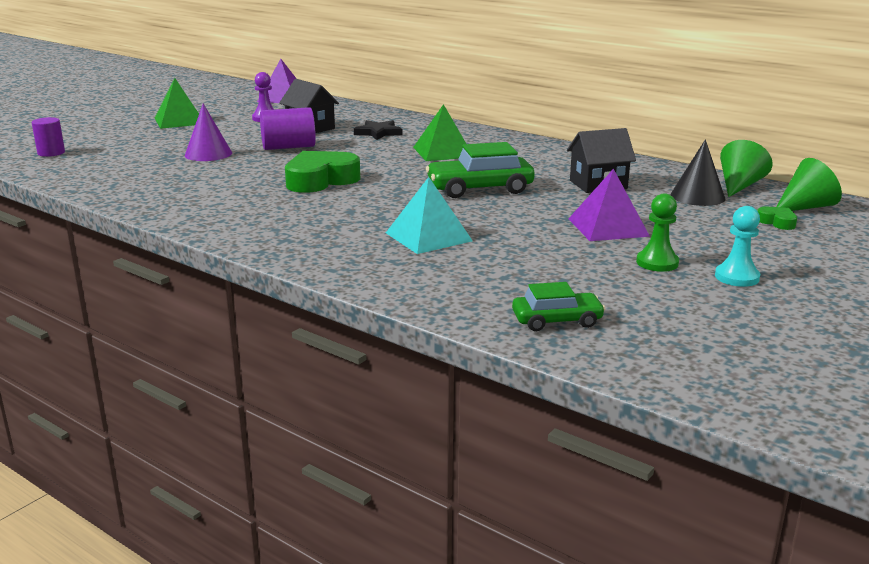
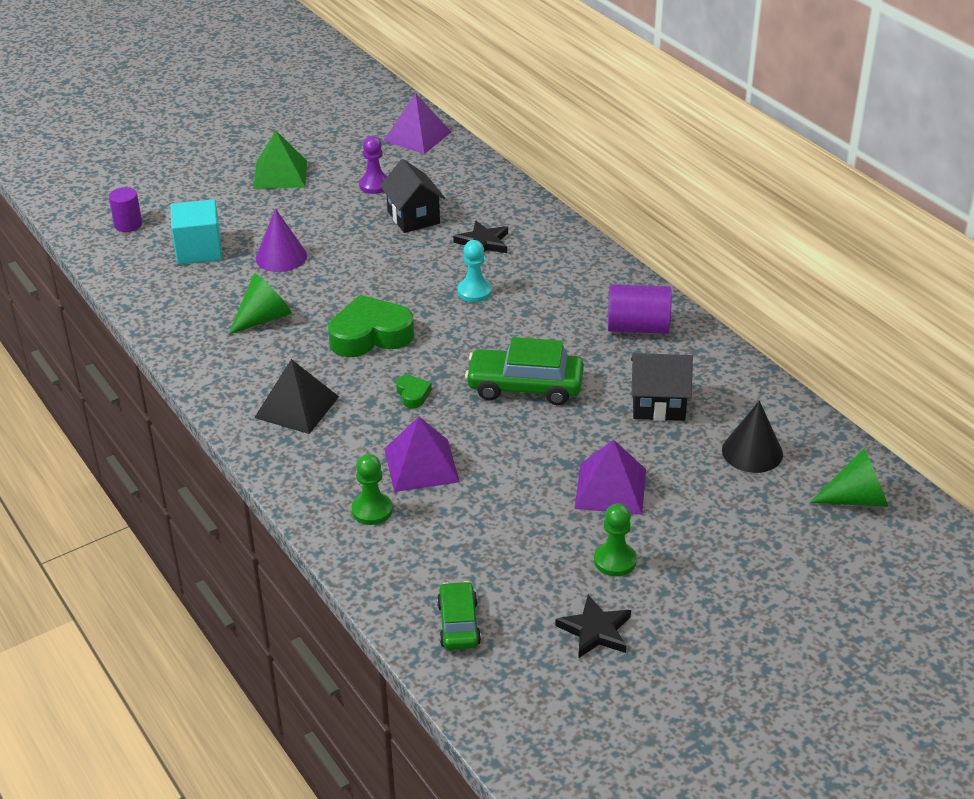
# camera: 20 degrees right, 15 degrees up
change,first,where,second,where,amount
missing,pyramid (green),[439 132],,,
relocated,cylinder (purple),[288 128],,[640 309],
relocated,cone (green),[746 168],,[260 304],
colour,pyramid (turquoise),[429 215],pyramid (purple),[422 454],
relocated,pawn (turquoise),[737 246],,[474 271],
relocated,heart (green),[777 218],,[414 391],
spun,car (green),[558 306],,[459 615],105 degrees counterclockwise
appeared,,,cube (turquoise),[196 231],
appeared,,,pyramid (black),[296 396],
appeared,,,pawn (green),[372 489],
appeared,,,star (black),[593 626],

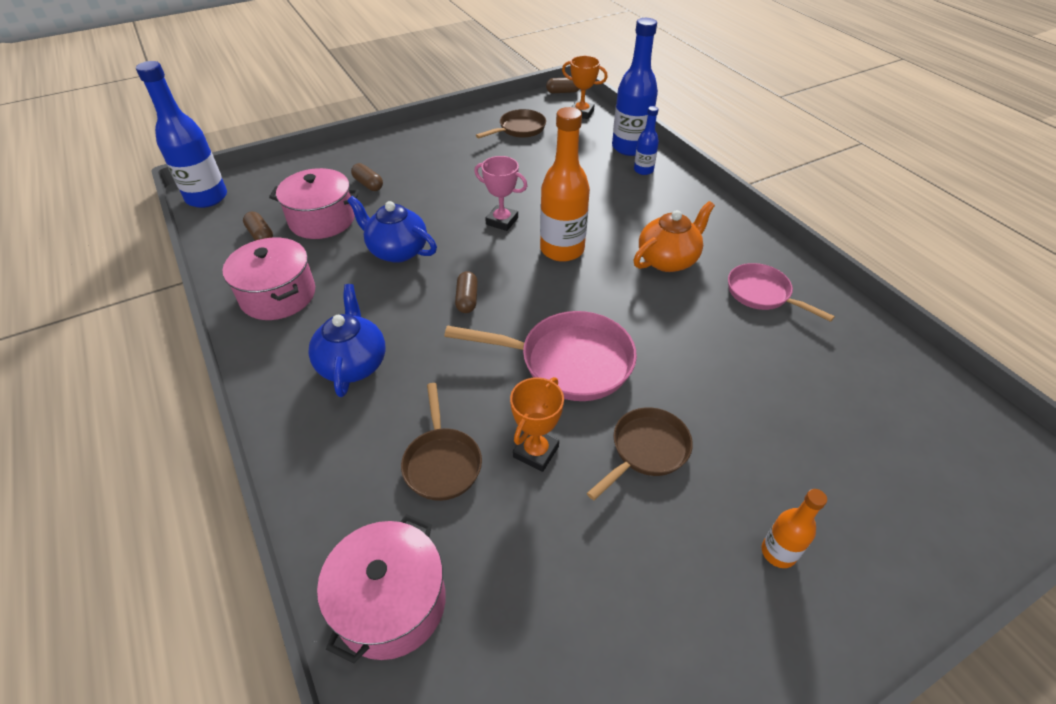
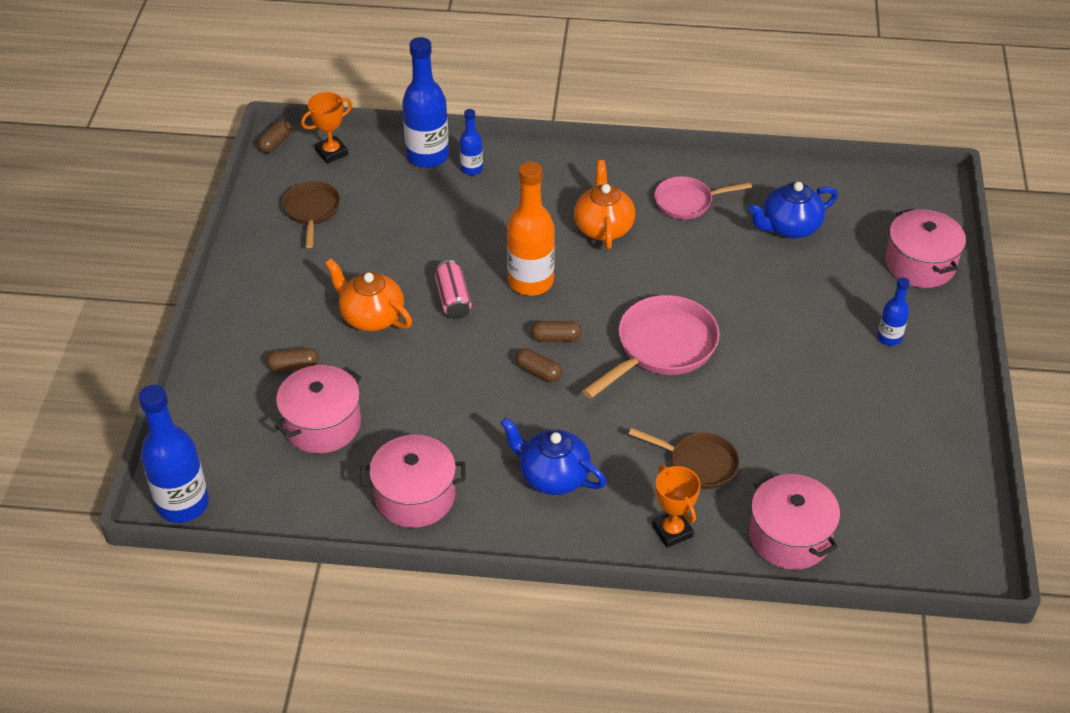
# camera: 55 degrees left, 0 degrees up
change,first,where,second,where,amount
exchanged,trophy (pink),[500 193],can (pink),[453 289],
relocated,teapot (blue),[392 229],,[793 210],
relocated,capsule (brown),[258 226],,[556 331],
relocated,trophy (orange),[537 424],,[676 506],
missing,pan (brown),[640 453],,,
colour,bottle (orange),[794 528],bottle (blue),[893 311],
appeared,,,pot (pink),[925 248],
appeared,,,teapot (orange),[368 295],

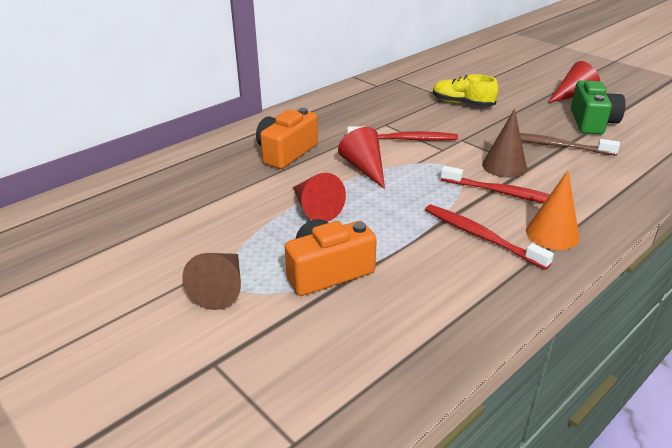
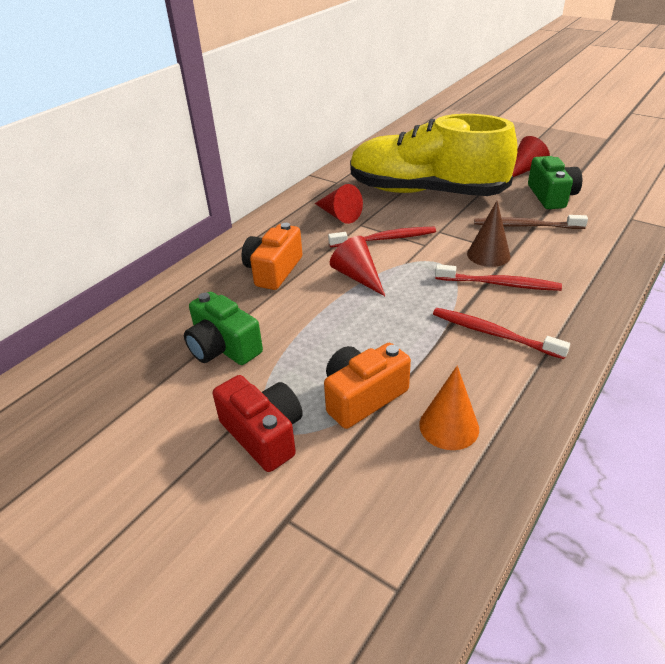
# camera: 10 degrees left, 5 degrees up
change,first,where,second,where,amount
size,shoe (yellow),[465 90],,[434 155],x2.48
relocated,cone (orange),[553 210],,[449 407],
relocated,cone (red),[319 197],,[339 204],
exchanged,cone (brown),[211 281],camera (red),[258 423],
appeared,,,camera (green),[223 328],

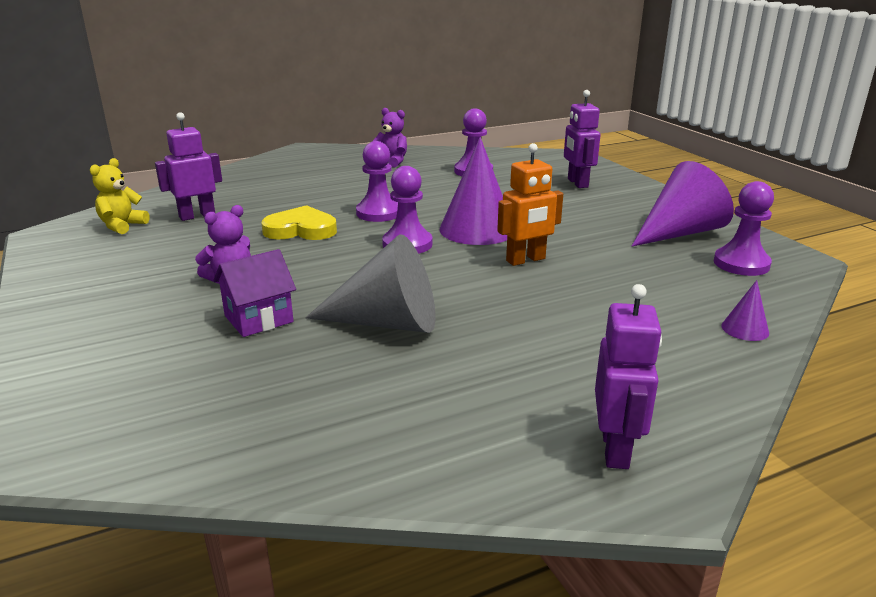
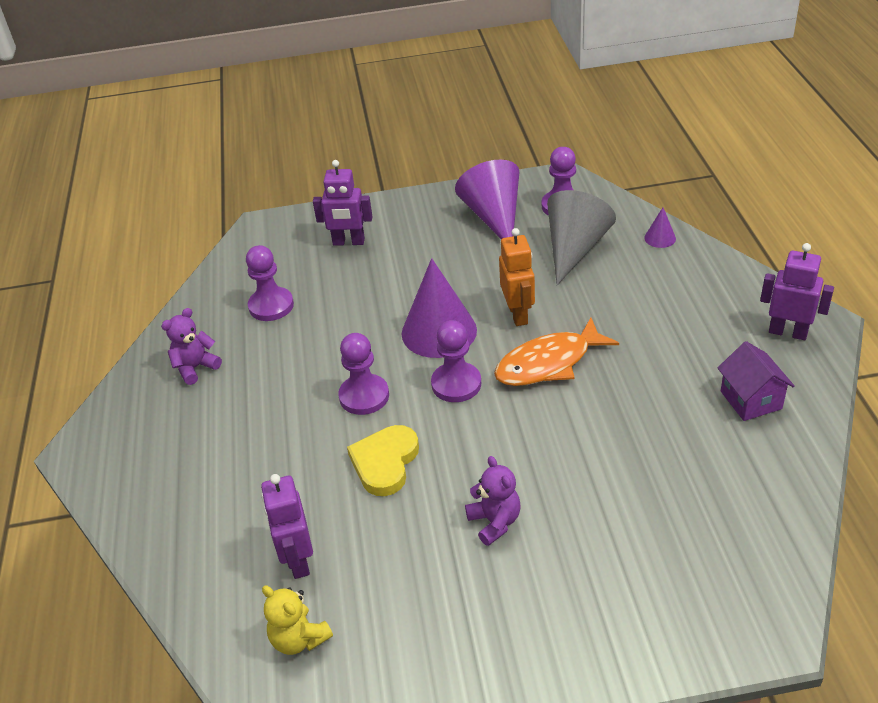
# camera: 70 degrees left, 15 degrees up
change,first,where,second,where,amount
relocated,cone (grey),[370 283],,[581 237],
relocated,house (purple),[254 293],,[756 381],
appeared,,,fish (orange),[556 352],

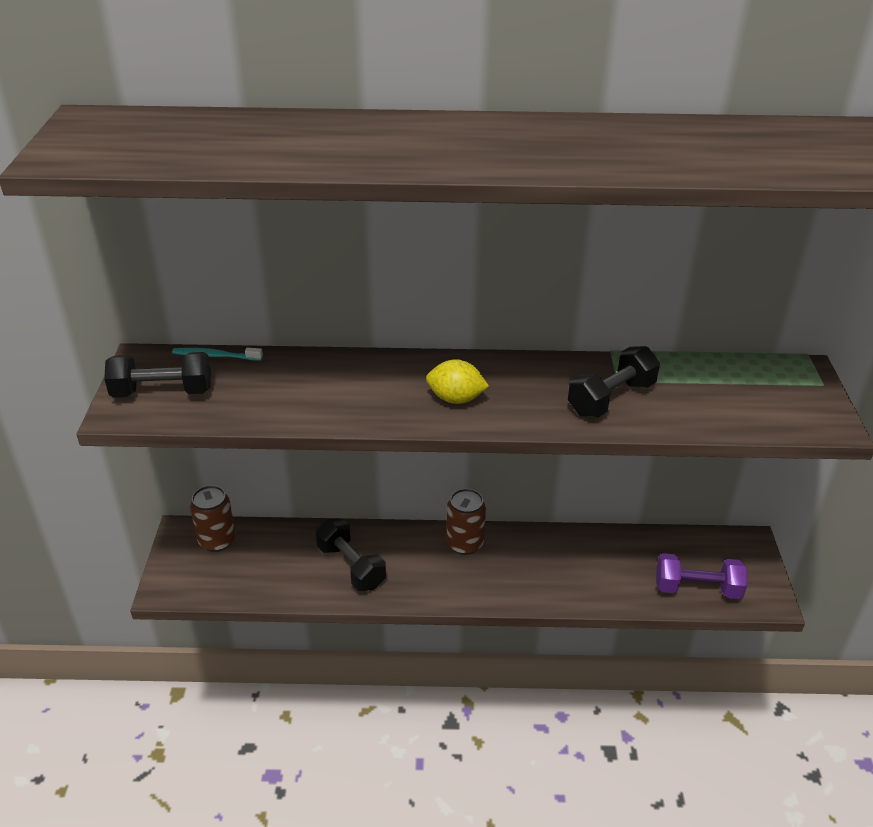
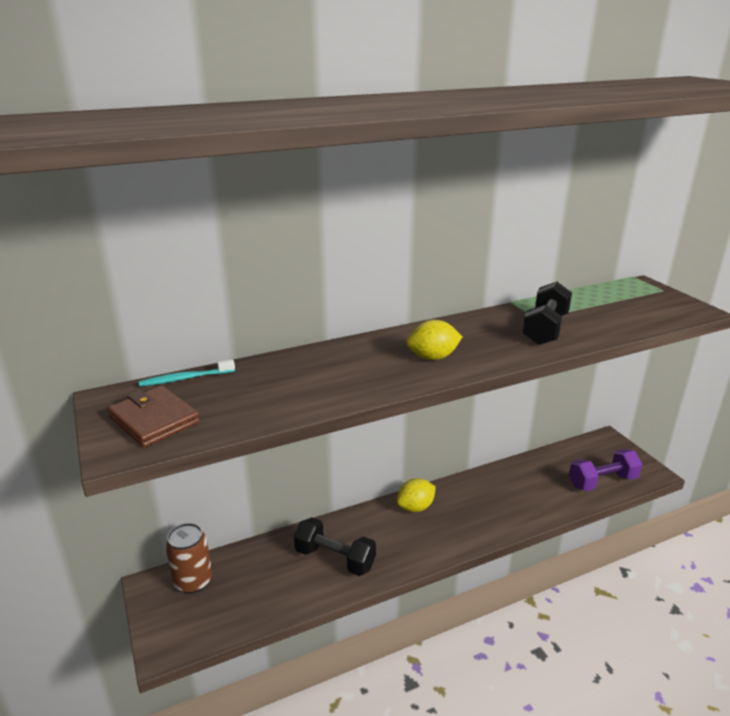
# camera: 25 degrees left, 10 degrees down
change,first,where,second,where,amount
exchanged,dumbbell (black),[157 375],wallet (brown),[154 417],
exchanged,can (brown),[466 521],lemon (yellow),[416 495],

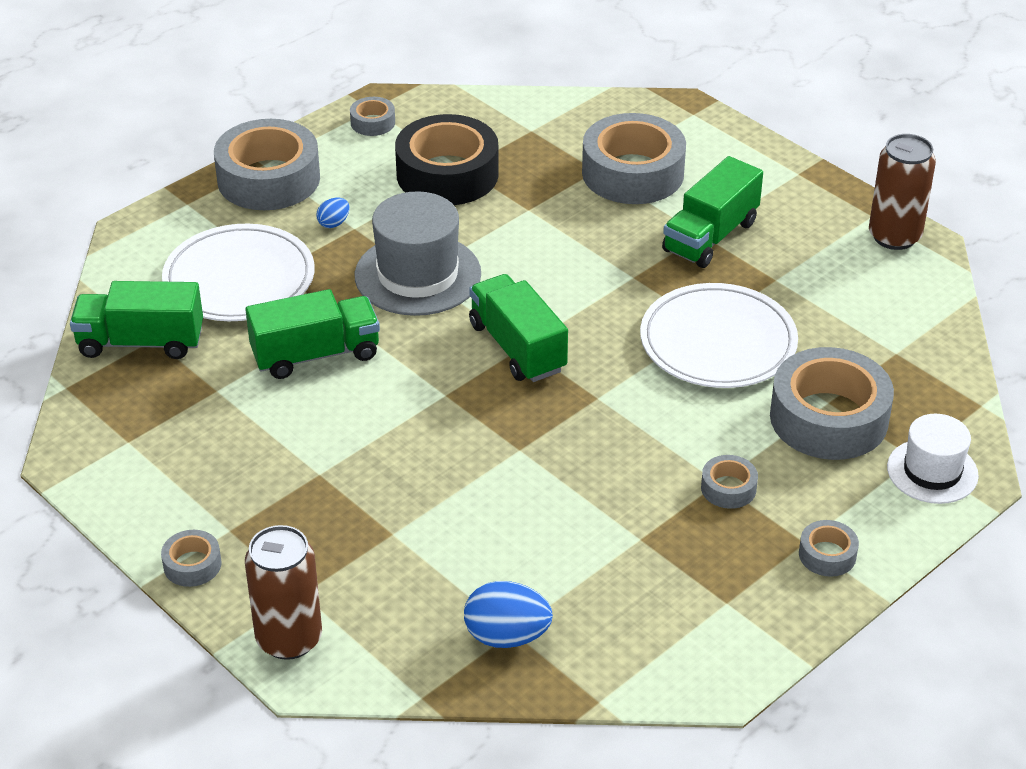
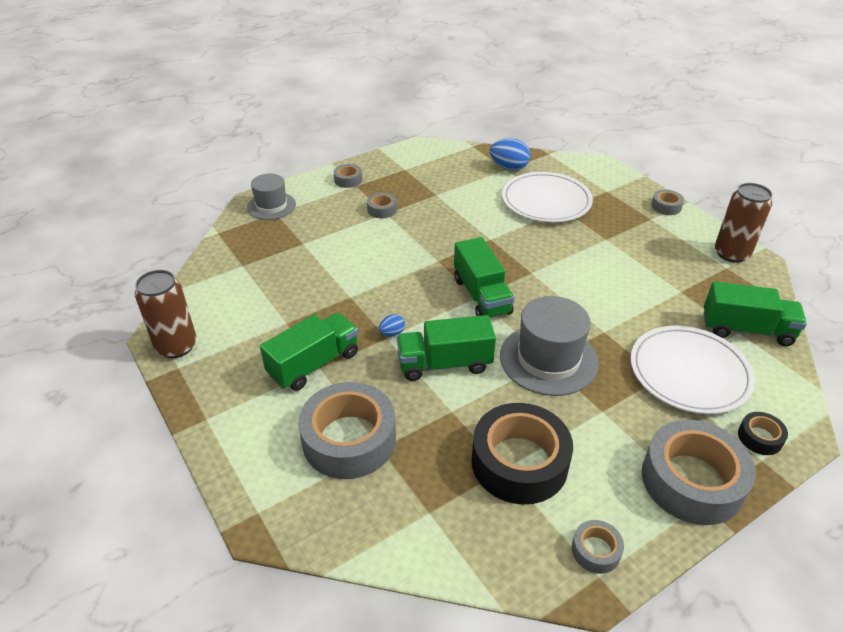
# camera: 170 degrees left, 0 degrees up
change,first,where,second,where,amount
relocated,egg (blue),[333 213],,[392 325],
relocated,plate (white),[719 335],,[547 197],
relocated,truck (green),[312 334],,[446 348],
missing,tape (grey),[832 403],,,
colour,hat (white),[933 459],hat (grey),[271 197],
relocated,can (brown),[283 592],,[743 223],
appeared,,,tape (black),[763 433],

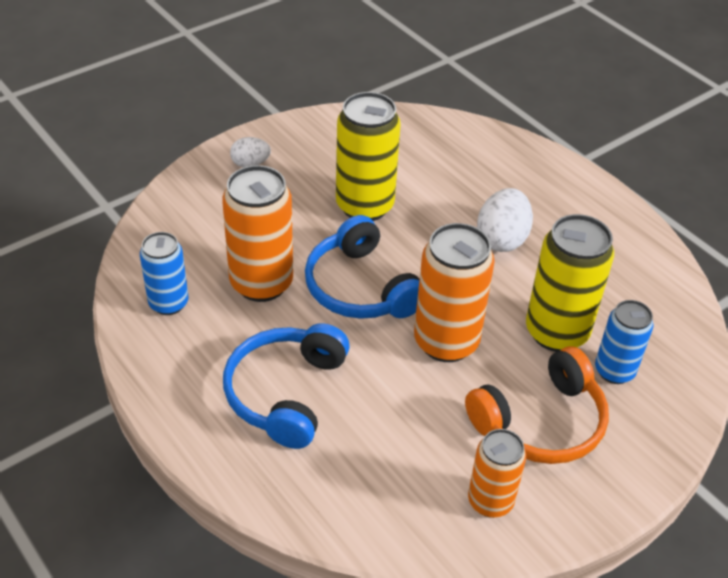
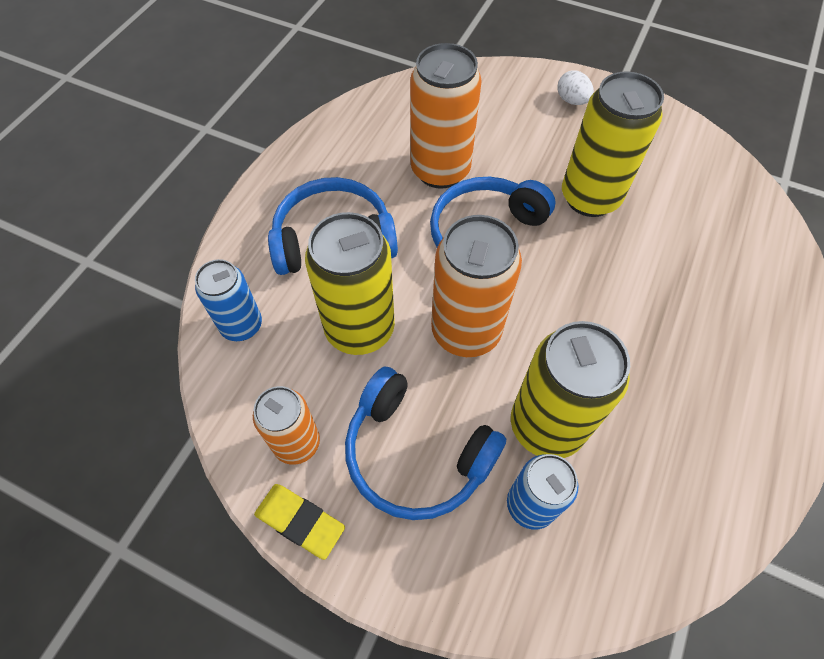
# camera: 65 degrees right, 15 degrees up
change,first,where,second,where,amount
missing,egg (white),[505 220],,,
relocated,can (blue),[164 273],,[228 300],
colour,headphones (orange),[537 405],headphones (blue),[425 443],
appeared,,,can (yellow),[350 283],
appeared,,,eraser (yellow),[299 522],

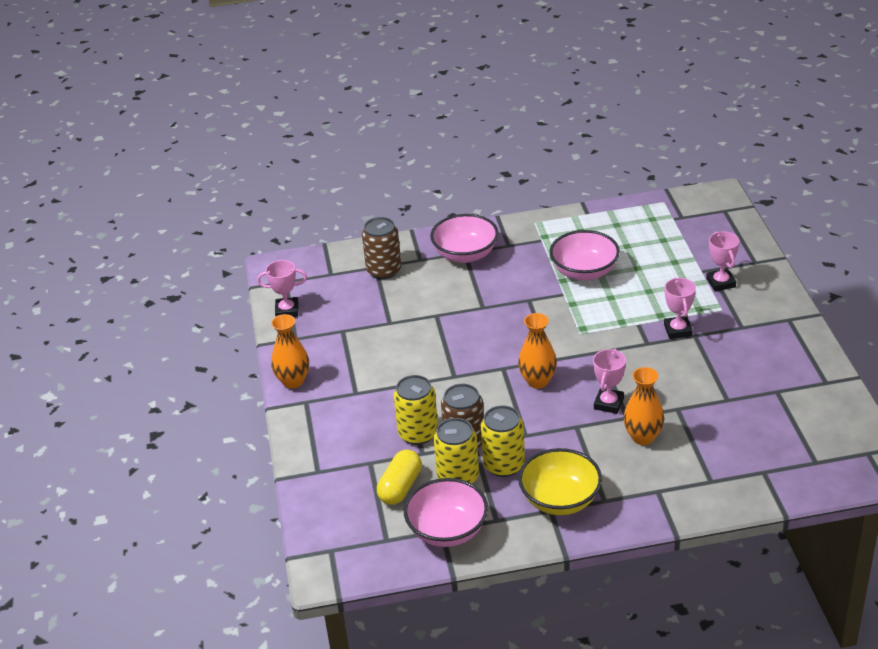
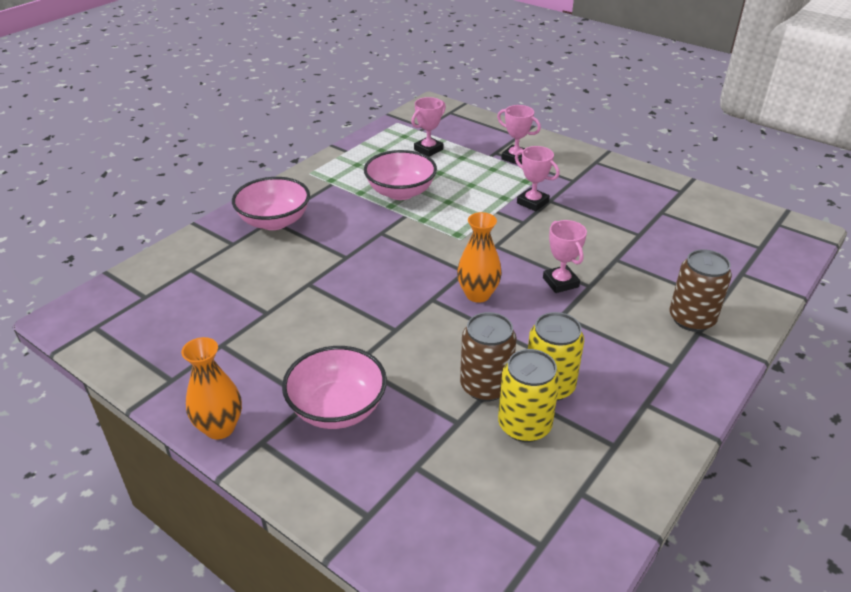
# camera: 45 degrees left, 0 degrees up
change,first,where,second,where,amount
relocated,can (brown),[381 248],,[701 290],
relocated,trophy (pink),[282 288],,[428 127],
missing,vase (orange),[643 406],,,
missing,can (yellow),[415 410],,,
missing,bowl (yellow),[560 481],,,
missing,capsule (yellow),[399 477],,,
relocated,bowl (pink),[446 512],,[334 387],

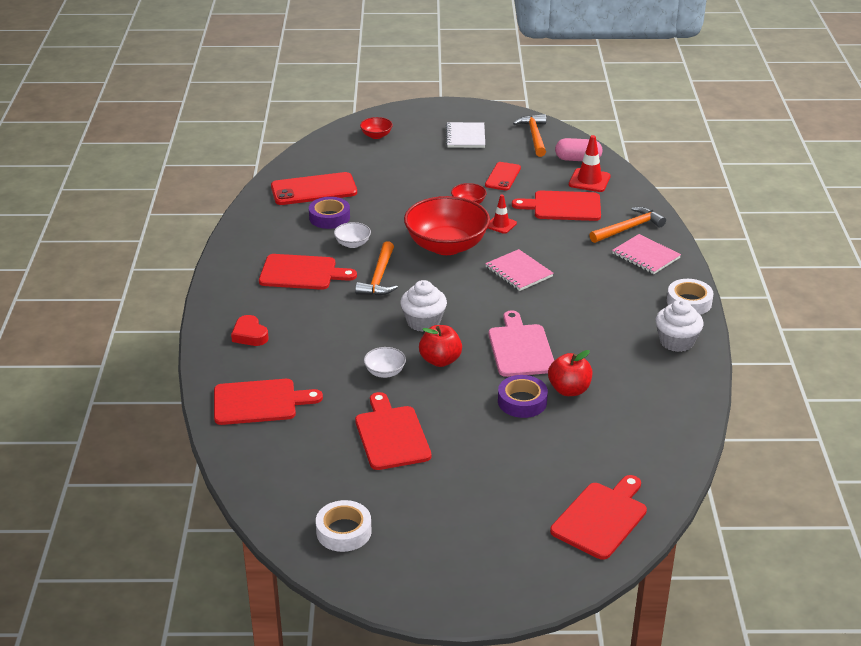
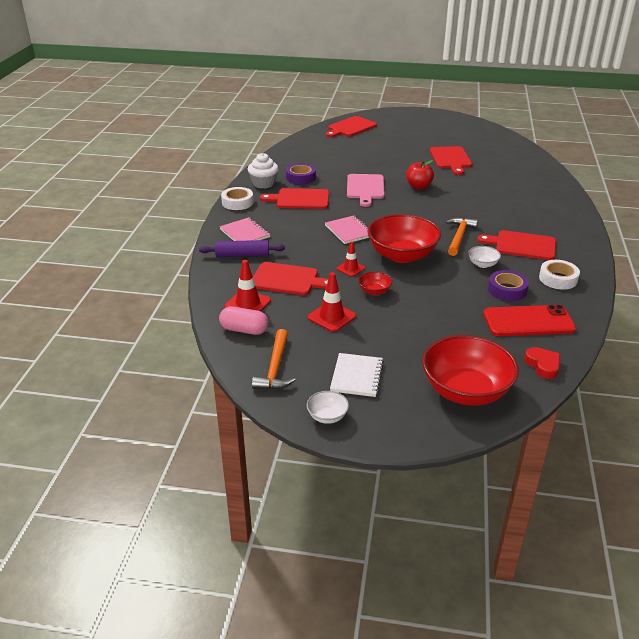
# camera: 170 degrees left, 0 degrees up
change,first,where,second,where,amount
size,bowl (red),[376 128],,[470 370],x2.30
exchanged,phone (red),[503 176],traffic cone (red),[332 302],
exchanged,hammer (orange),[627 225],rolling pin (purple),[242 248],
missing,cupcake (white),[423 306],,,
relocated,heart (red),[250 330],,[542 363],
relocated,bowl (white),[385 362],,[328 407],
missing,apple (red),[570 373],,,
relocated,tape (purple),[523 396],,[301 173],
relocated,cutting board (red),[268 402],,[294 198],
relocated,tape (white),[344 526],,[559 275],

